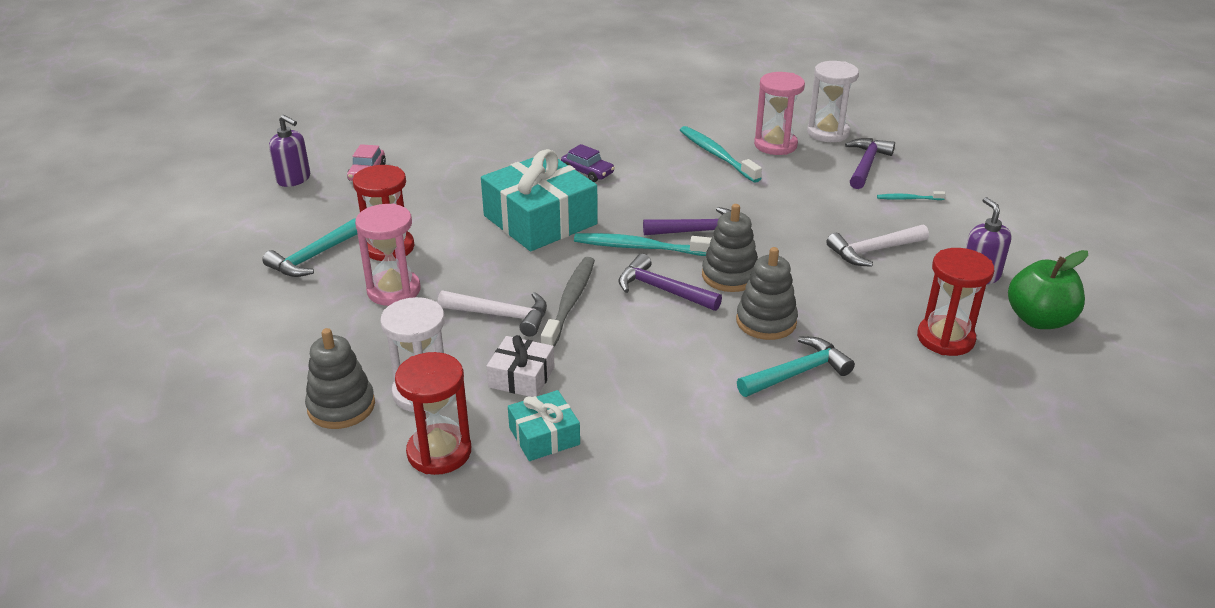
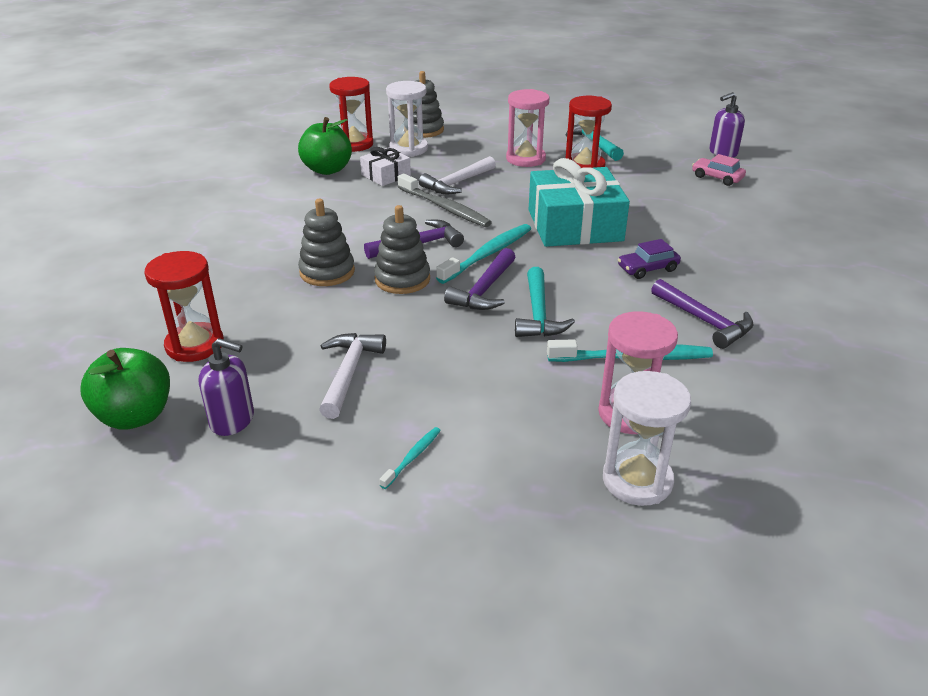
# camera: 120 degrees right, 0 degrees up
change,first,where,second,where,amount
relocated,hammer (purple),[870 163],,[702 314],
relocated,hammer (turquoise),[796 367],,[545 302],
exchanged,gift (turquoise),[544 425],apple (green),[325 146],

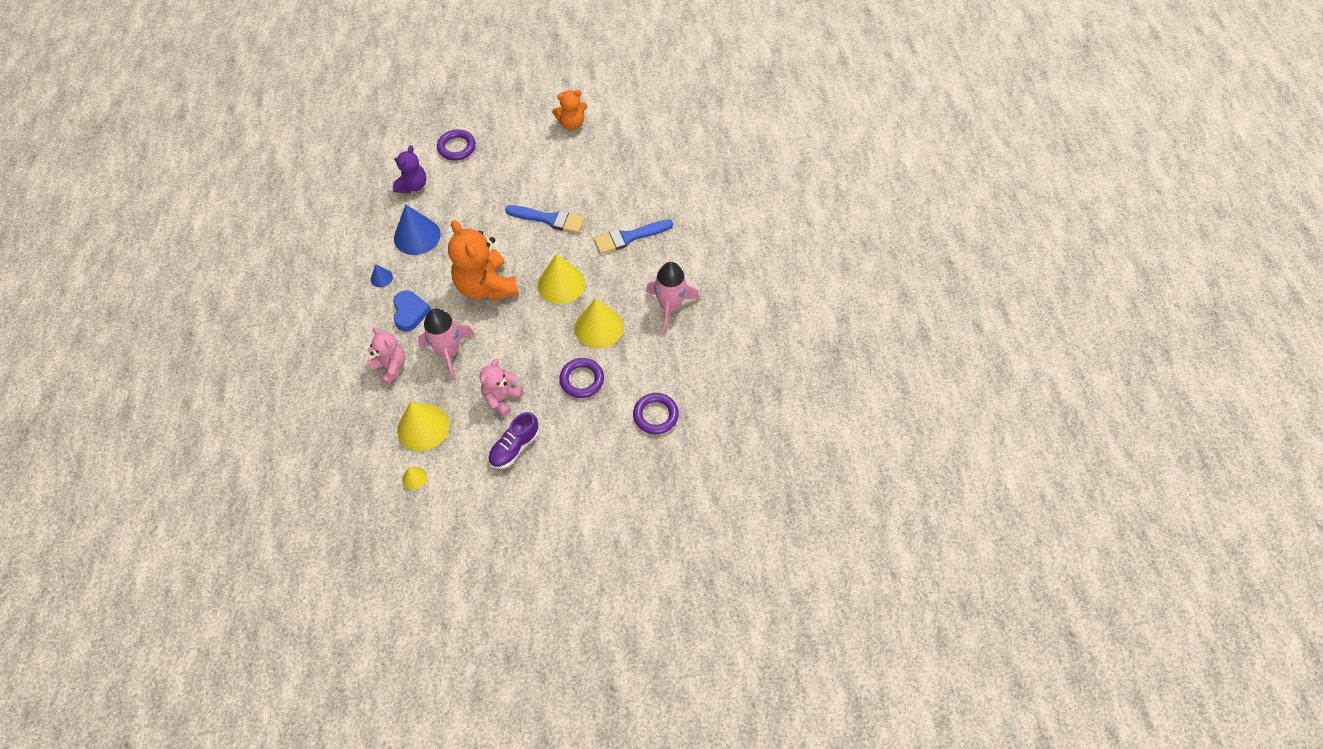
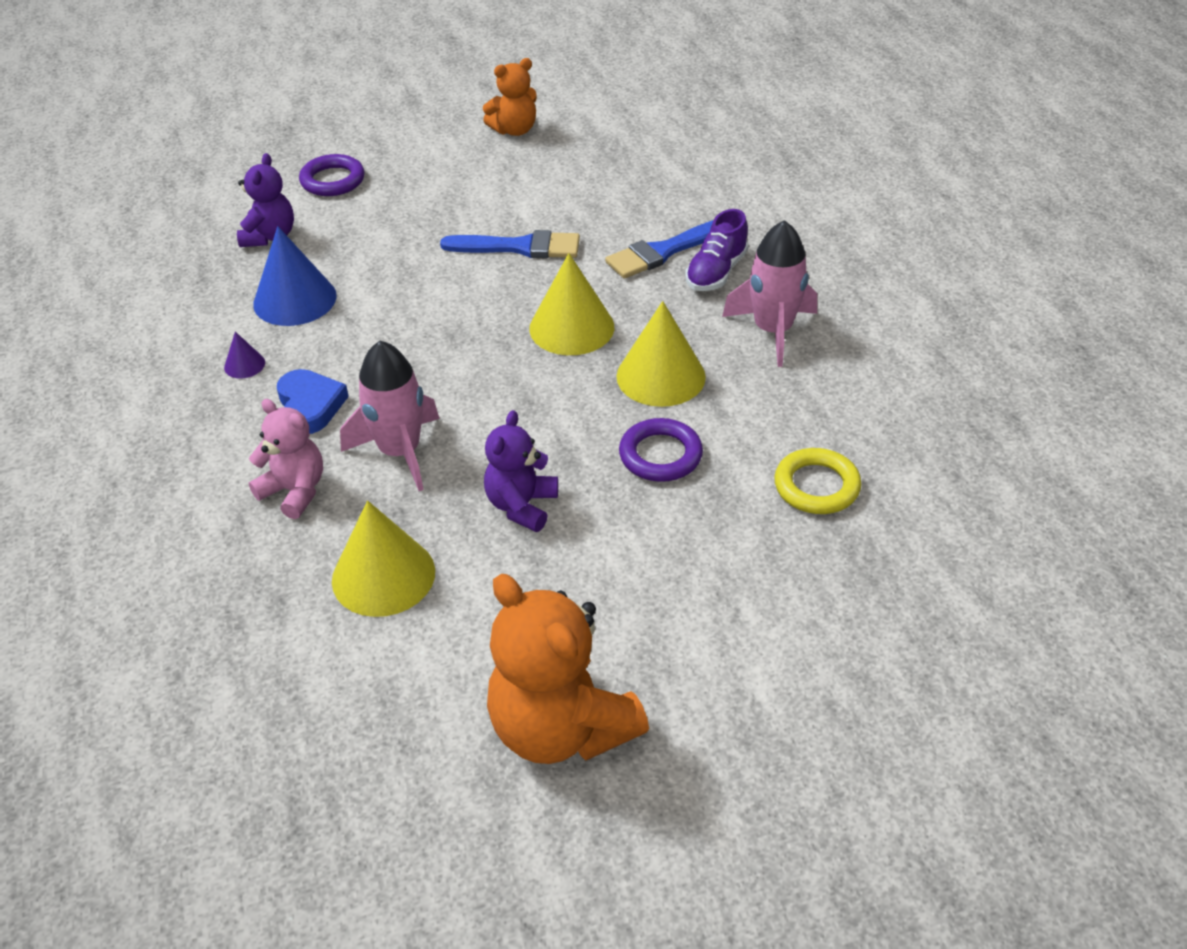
# camera: 10 degrees left, 15 degrees down
change,first,where,second,where,amount
relocated,teddy bear (orange),[483 260],,[568 669],
colour,cone (blue),[382 275],cone (purple),[244 355],
colour,teddy bear (pink),[501 388],teddy bear (purple),[521 471],
colour,ring (purple),[656 413],ring (yellow),[818 481],
relocated,shoe (purple),[513 440],,[717 250],
missing,cone (yellow),[414 478],,,

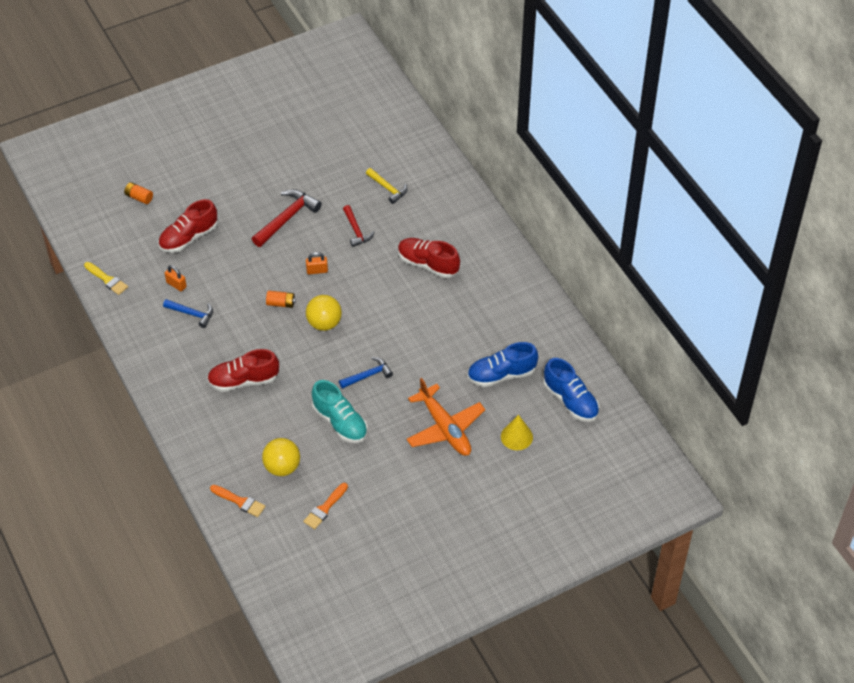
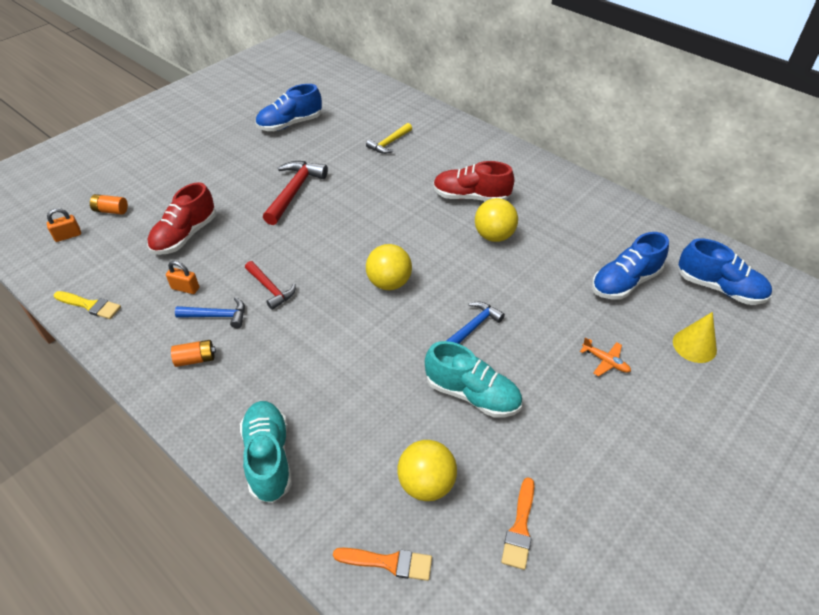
# camera: 20 degrees left, 5 degrees down
change,first,where,second,where,amount
spun,hammer (yellow),[386 186],,[389 138],105 degrees clockwise
relocated,hammer (red),[358 226],,[270 285],
relocated,padlock (orange),[317 263],,[64 225],
relocated,battery (orange),[281 299],,[193 353],
missing,shoe (red),[243 370],,,
size,plane (orange),[445 417],,[605 356],x0.43
appeared,,,shoe (blue),[288 107],
appeared,,,ball (yellow),[496 220],
appeared,,,shoe (turquoise),[266 452],

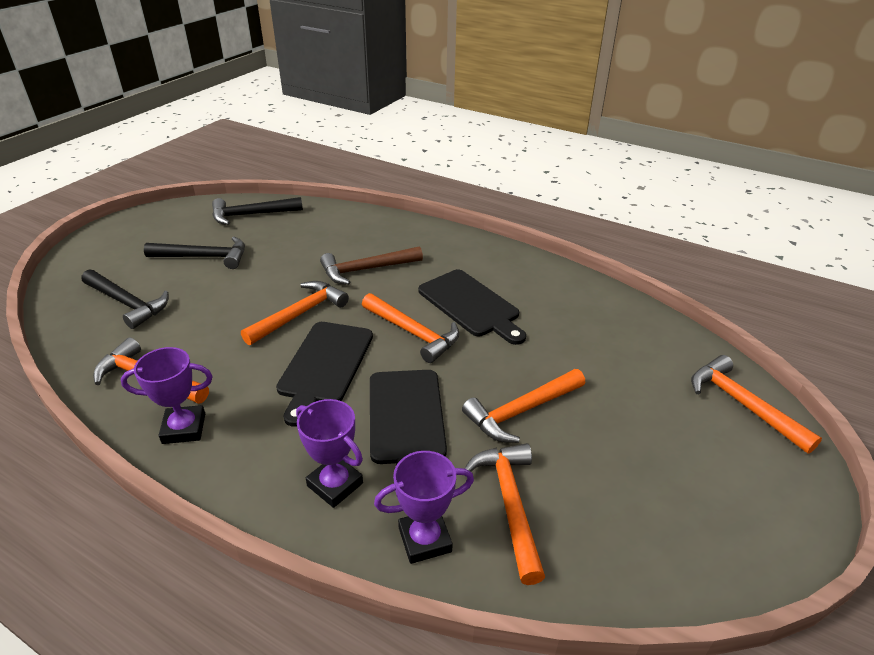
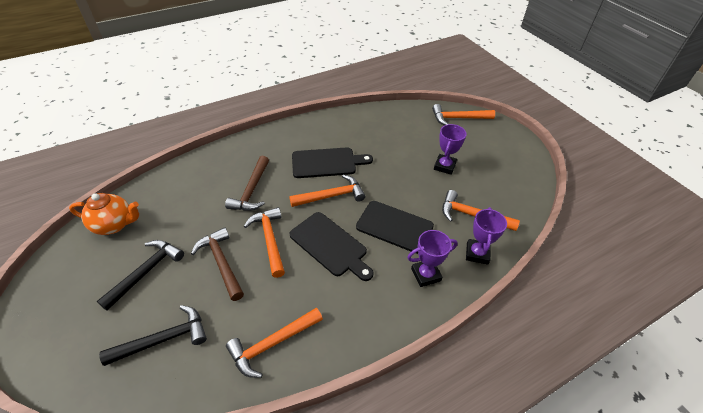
# camera: 60 degrees left, 10 degrees up
change,first,where,second,where,amount
exchanged,hammer (black),[257 211],teapot (orange),[104 214],
relocated,trophy (purple),[167 395],,[450 149],
missing,hammer (orange),[523 406],,,
appeared,,,hammer (brown),[217 264],

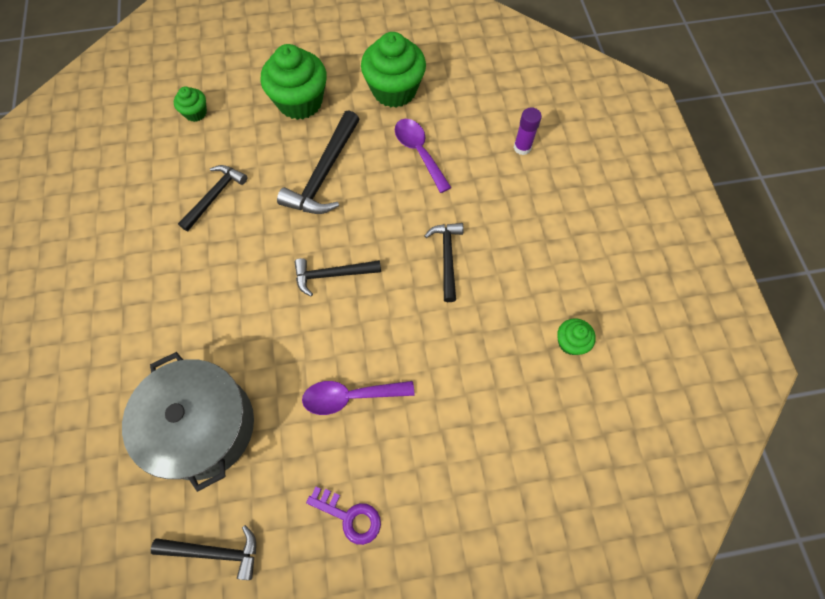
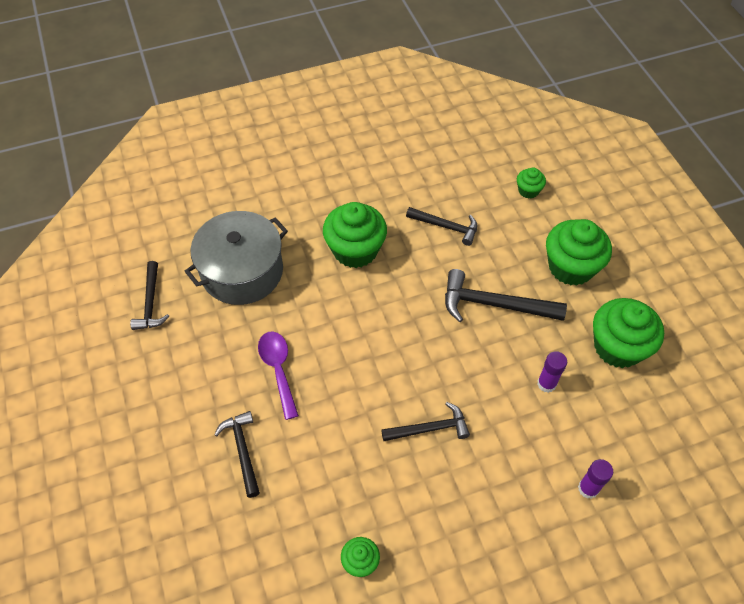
# camera: 80 degrees right, 10 degrees down
change,first,where,second,where,amount
exchanged,spoon (purple),[423 156],glue stick (purple),[552 372],
relocated,hammer (black),[337 277],,[237 454],
missing,key (purple),[343 516],,,
appeared,,,cupcake (green),[355 235],

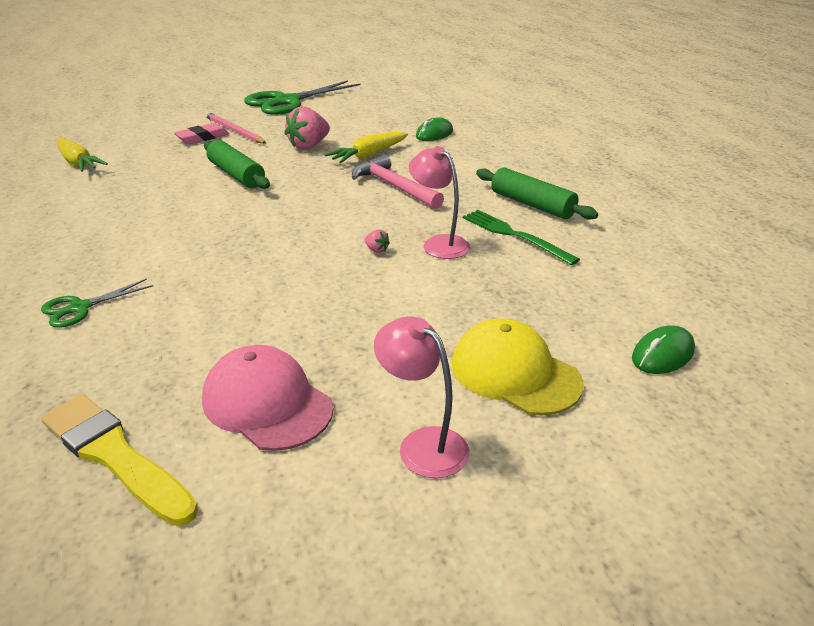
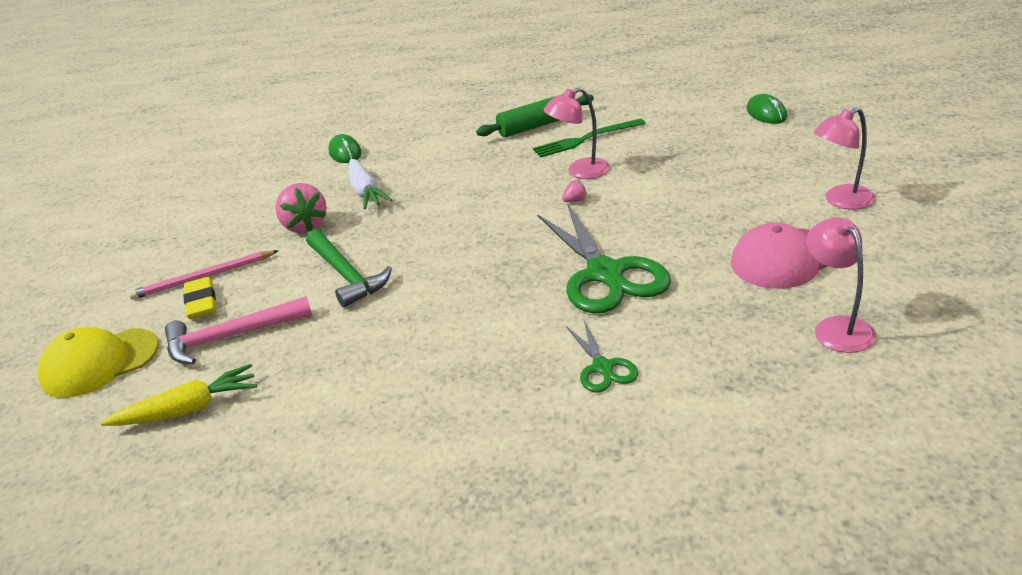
# camera: 65 degrees left, 0 degrees up
change,first,where,second,where,amount
relocated,scissors (green),[302 97],,[604 258],
colour,eraser (pink),[201 133],eraser (yellow),[199 298],
colour,carrot (yellow),[366 147],carrot (white),[370 184],
exchanged,rolling pin (green),[237 164],hammer (green),[349 268],
relocated,hammer (pink),[398 181],,[238 330],
relocated,cap (yellow),[518 367],,[98 362],
exchanged,brush (yellow),[119 460],lamp (pink),[841 285],

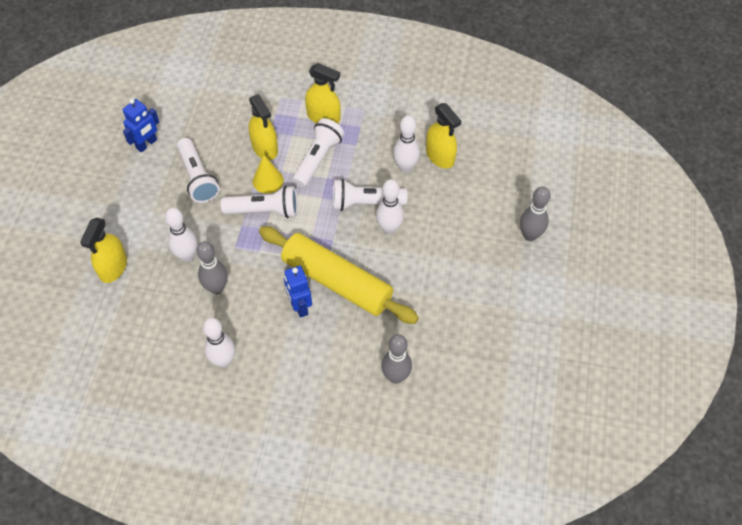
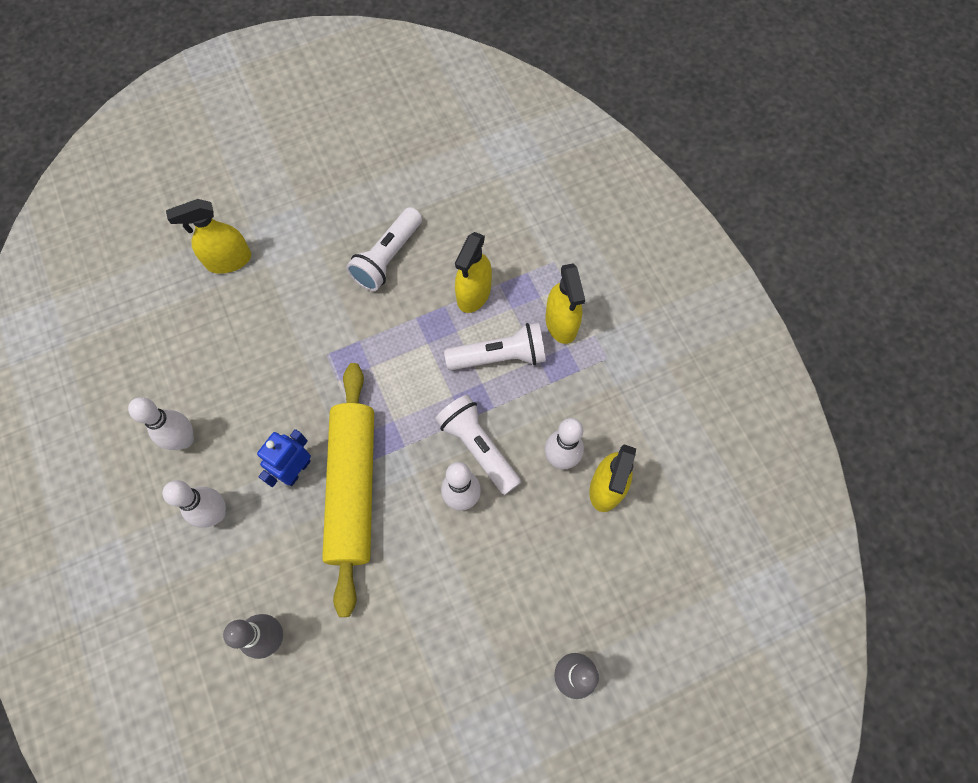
# camera: 55 degrees right, 10 degrees up
change,first,where,second,where,amount
missing,robot (blue),[141 126],,,
missing,cone (yellow),[268 174],,,
missing,flashlight (white),[259 202],,,
relocated,bowling pin (white),[181 235],,[194 504],
missing,bowling pin (grey),[212 267],,,

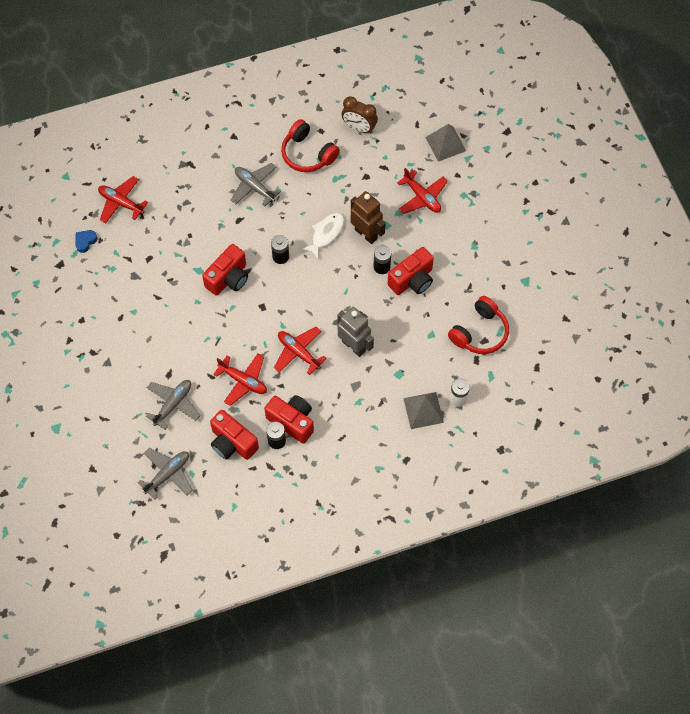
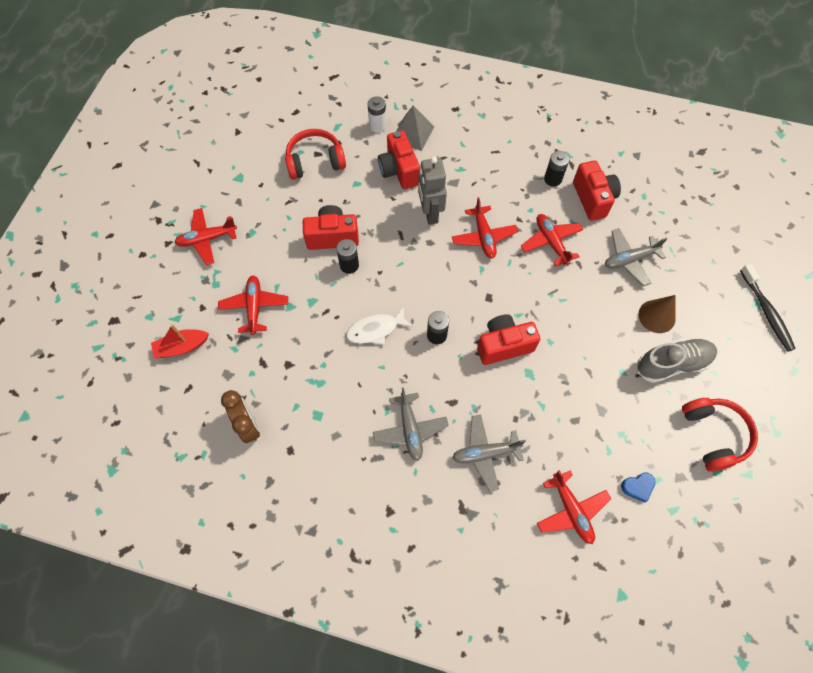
# camera: 145 degrees left, 0 degrees up
change,first,where,second,where,amount
relocated,headphones (red),[310 145],,[720 435],
exchanged,pyramid (grey),[445 143],boat (red),[180 341],
missing,robot (brown),[368 217],,,
relocated,camera (red),[289 419],,[399 159],
relocated,plane (grey),[165 474],,[489 453],
appeared,,,plane (red),[206 236],
appeared,,,toothbrush (black),[768 307],
appeared,,,cone (brown),[657 314],
appeared,,,shoe (grey),[677 360],

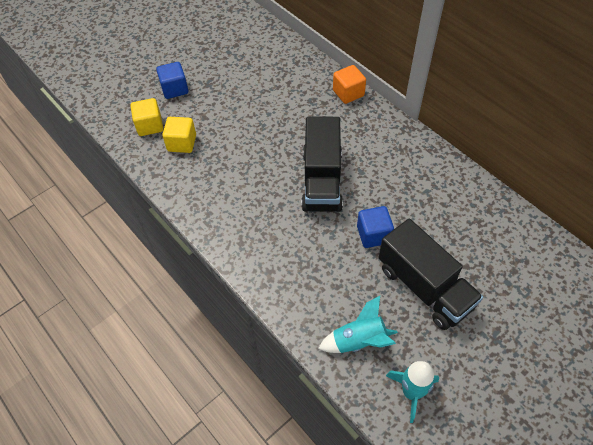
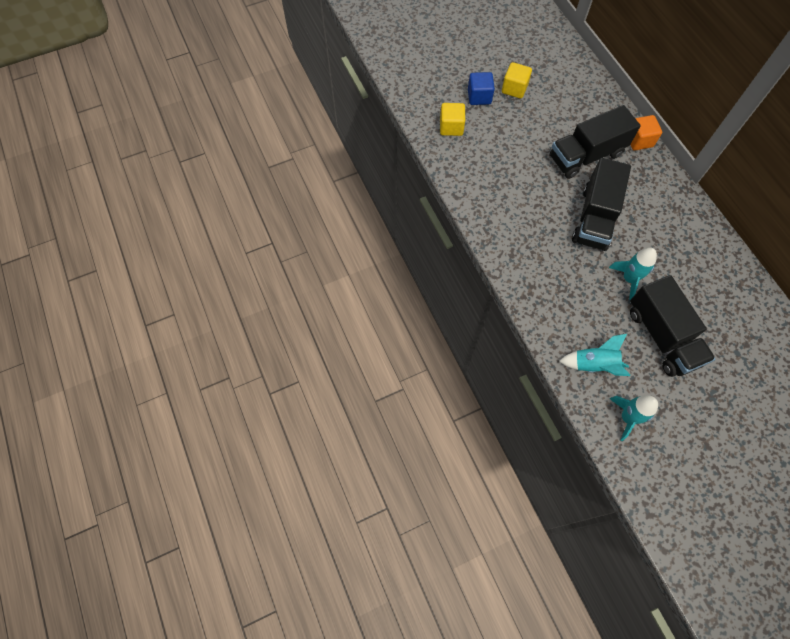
# camera: 15 degrees right, 10 degrees up
change,first,where,second,where,amount
relocated,cube (yellow),[179 135],,[517 80],
exchanged,cube (blue),[375 227],rocket (turquoise),[633 274],
appeared,,,truck (black),[595 142],

